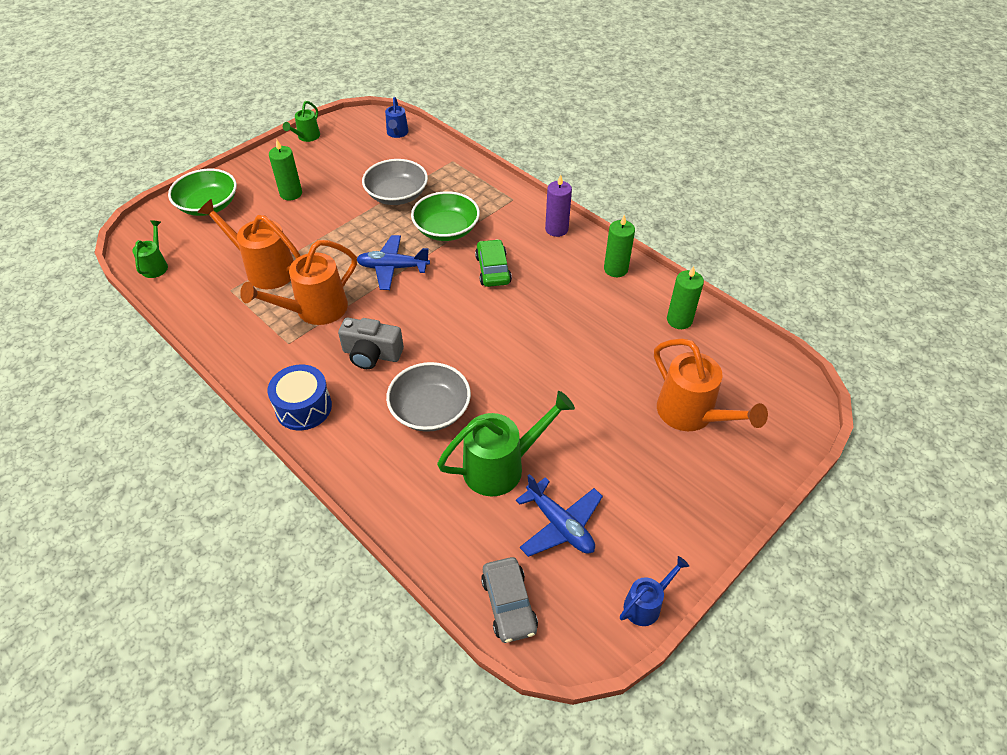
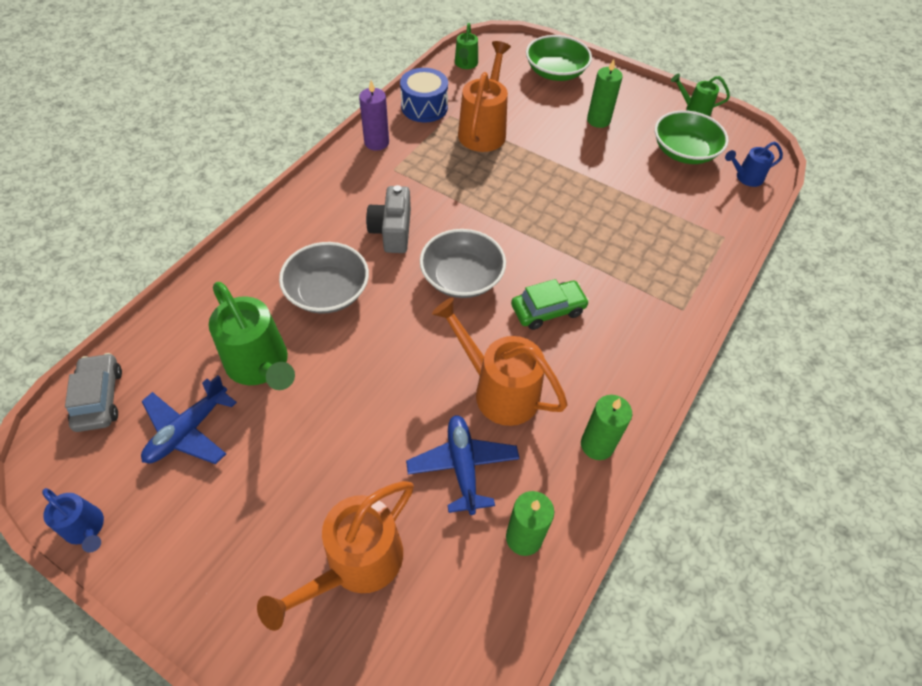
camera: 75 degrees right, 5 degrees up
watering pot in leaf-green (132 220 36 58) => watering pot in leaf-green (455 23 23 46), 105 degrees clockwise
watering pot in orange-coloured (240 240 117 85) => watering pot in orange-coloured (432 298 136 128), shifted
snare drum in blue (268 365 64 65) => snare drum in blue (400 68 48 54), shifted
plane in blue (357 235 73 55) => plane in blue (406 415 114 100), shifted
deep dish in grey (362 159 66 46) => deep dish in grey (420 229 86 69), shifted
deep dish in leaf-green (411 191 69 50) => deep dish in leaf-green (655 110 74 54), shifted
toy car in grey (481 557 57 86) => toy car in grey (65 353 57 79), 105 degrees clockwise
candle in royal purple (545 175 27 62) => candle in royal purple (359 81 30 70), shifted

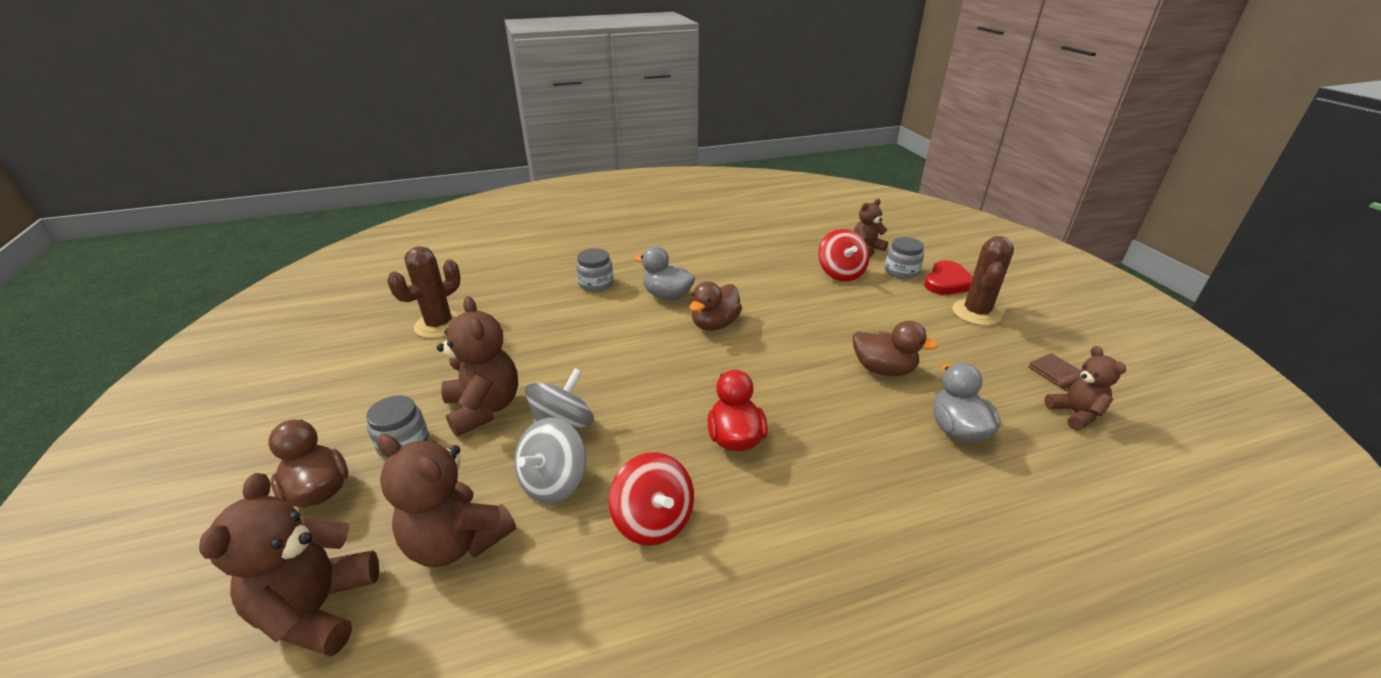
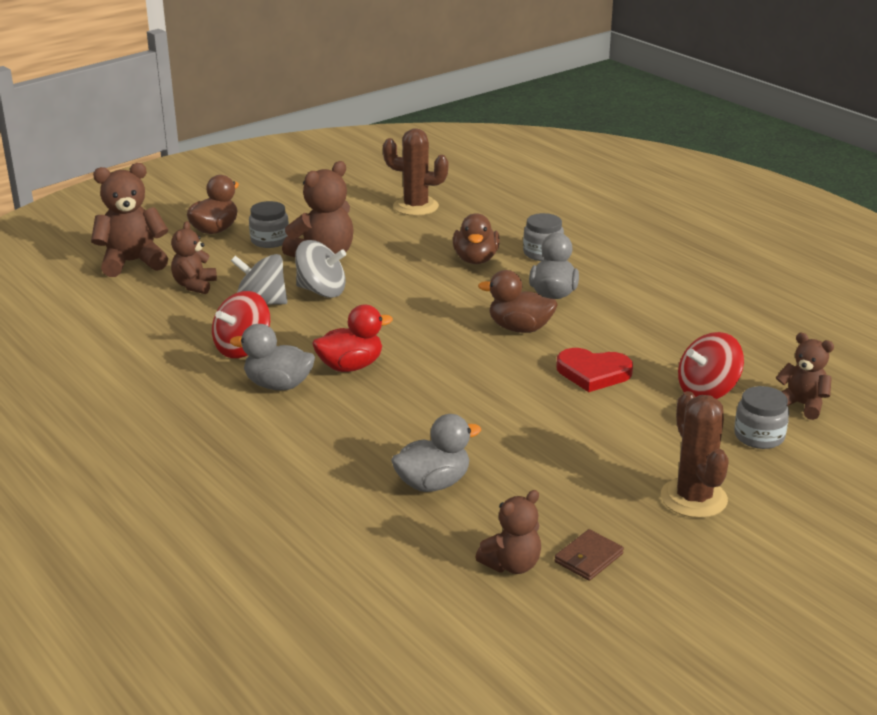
camera: 70 degrees right, 5 degrees down
teddy in russet (377 434 139 133) => teddy in russet (171 221 46 73), x0.62
rubber duck in russet (853 321 85 55) => rubber duck in russet (453 213 47 51), shifted
love heart in crimson (924 261 49 34) => love heart in crimson (556 348 77 44), shifted
prickly plant in russet (952 236 62 90) => prickly plant in russet (661 391 68 127), 75 degrees clockwise
nothing => rubber duck in grey (230 324 85 66)

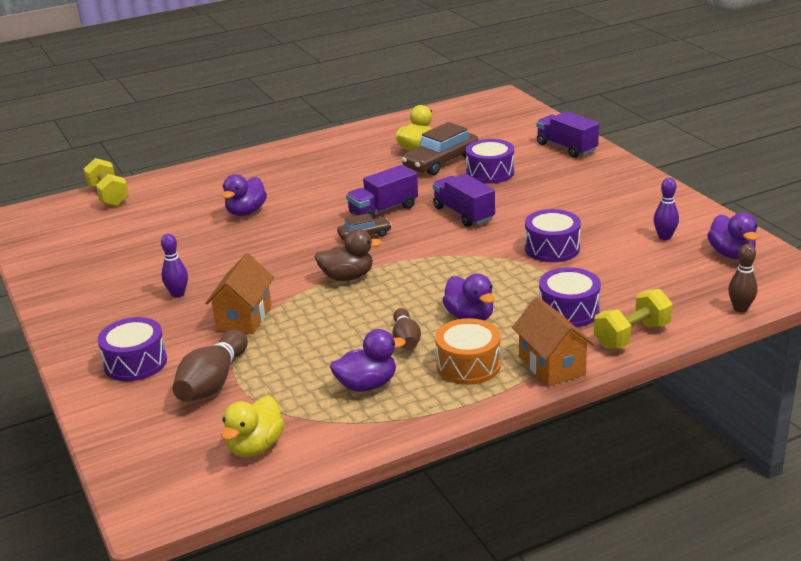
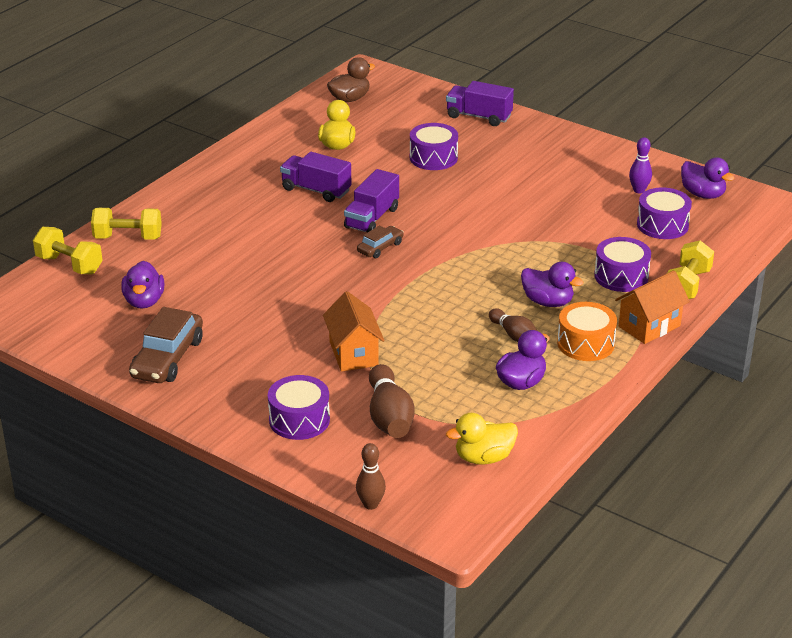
camera: 30 degrees left, 5 degrees up
bowling pin in royal purple (161 234 27 64) => nothing
rubber duck in golden (221 396 64 61) => rubber duck in golden (446 413 72 51), 75 degrees clockwise
rubber duck in royal purple (222 174 45 42) => rubber duck in royal purple (121 261 43 48), shifted
rubber duck in russet (314 229 68 52) => rubber duck in russet (327 57 48 45), shifted
toy car in russet (401 122 77 53) => toy car in russet (129 307 74 76), shifted
lorry in royal purple (433 174 62 53) => lorry in royal purple (280 152 71 50), shifted
cottage in orange-coloured (512 297 82 90) => cottage in orange-coloured (615 270 75 74), 75 degrees counterclockwise
snare drum in royal purple (525 209 56 53) => snare drum in royal purple (637 187 55 52), shifted
bowling pin in russet (728 244 30 68) => bowling pin in russet (356 443 30 67), shifted
nothing => hand weight in golden (91 208 71 32)

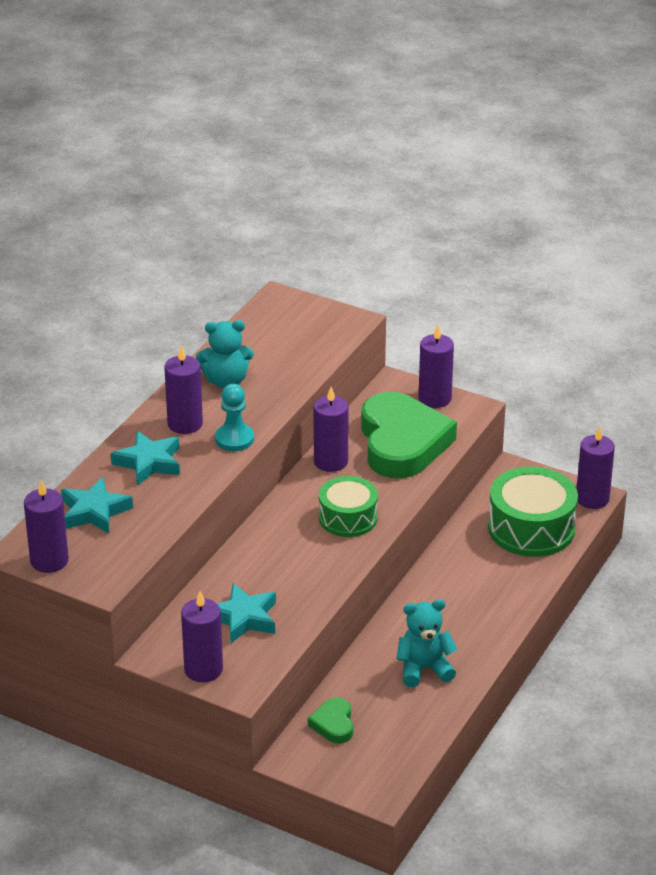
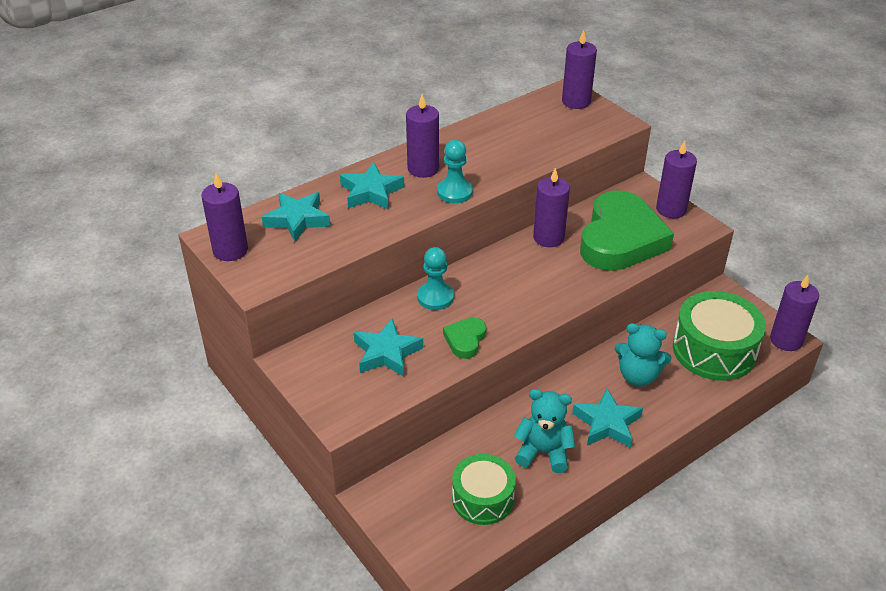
camera: 25 degrees right, 5 degrees up
candle in royal purple (181 591 42 92) => candle in royal purple (562 30 35 79), shifted
teddy in aqua (196 320 58 68) => teddy in aqua (615 323 57 63), shifted
love heart in leaf-green (308 697 45 47) => love heart in leaf-green (443 317 43 42), shifted
snare drum in leaf-green (319 476 59 61) => snare drum in leaf-green (452 454 64 71), shifted
nothing => chess pawn in aqua (417 247 37 63)
nothing => five-pointed star in aqua (572 388 71 60)

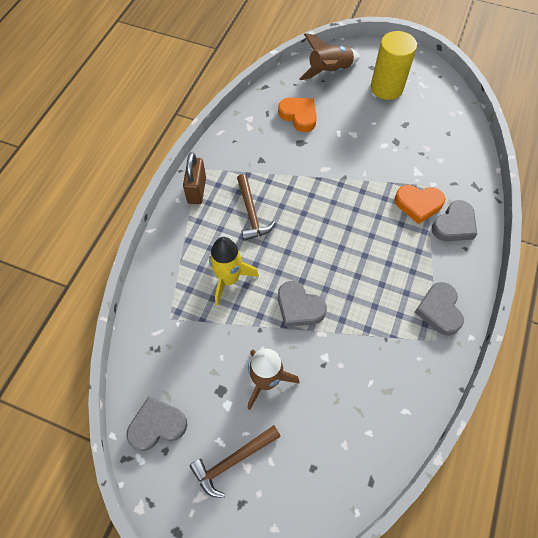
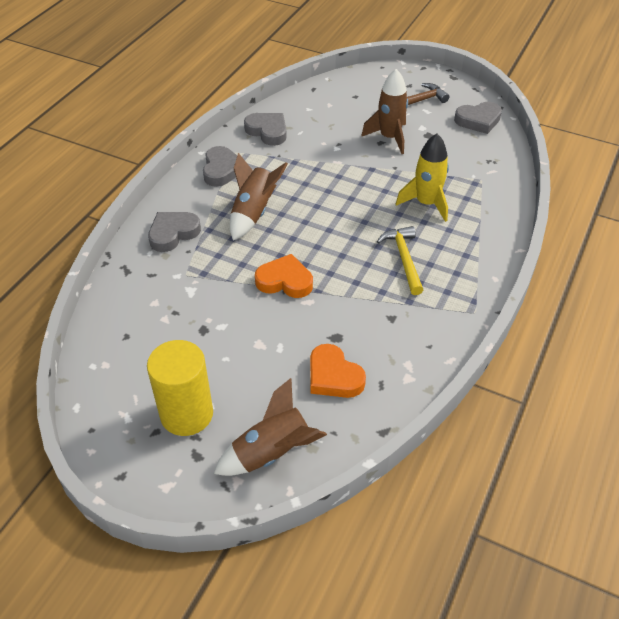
camera: 175 degrees left, 15 degrees down
small lock in russet (183 152 23 52) => nothing
claw hammer in russet (237 174 39 67) => claw hammer in golden (377 226 46 69)
love heart in grey (278 281 49 46) => love heart in grey (244 113 43 33), shifted
love heart in orange-coloured (395 185 50 39) => love heart in orange-coloured (255 254 58 44), shifted
nothing => toy rocket in russet (230 153 58 87)

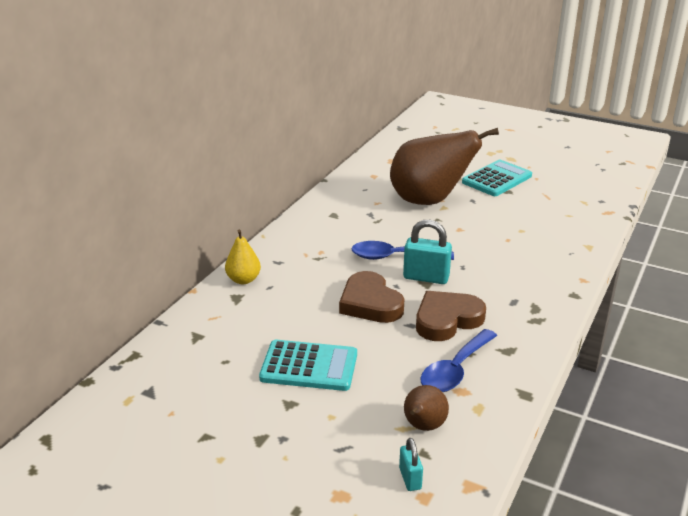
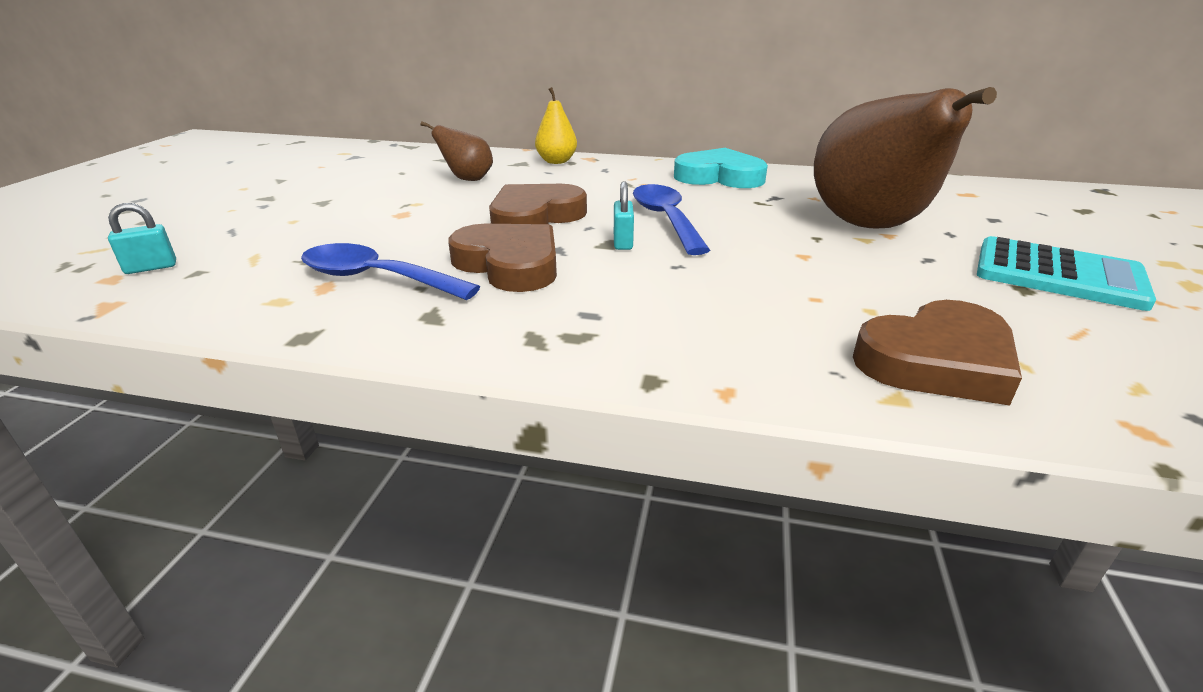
camera: 75 degrees right, 0 degrees up
adding machine in aqua (259 340 98 51) => nothing
small lock in aqua (403 220 49 64) => small lock in aqua (614 181 20 69), x0.56
toy pear in russet (404 385 45 46) => toy pear in russet (421 121 72 60), shifted
nothing => love heart in aqua (674 148 94 40)
nothing => love heart in russet (853 300 169 105)

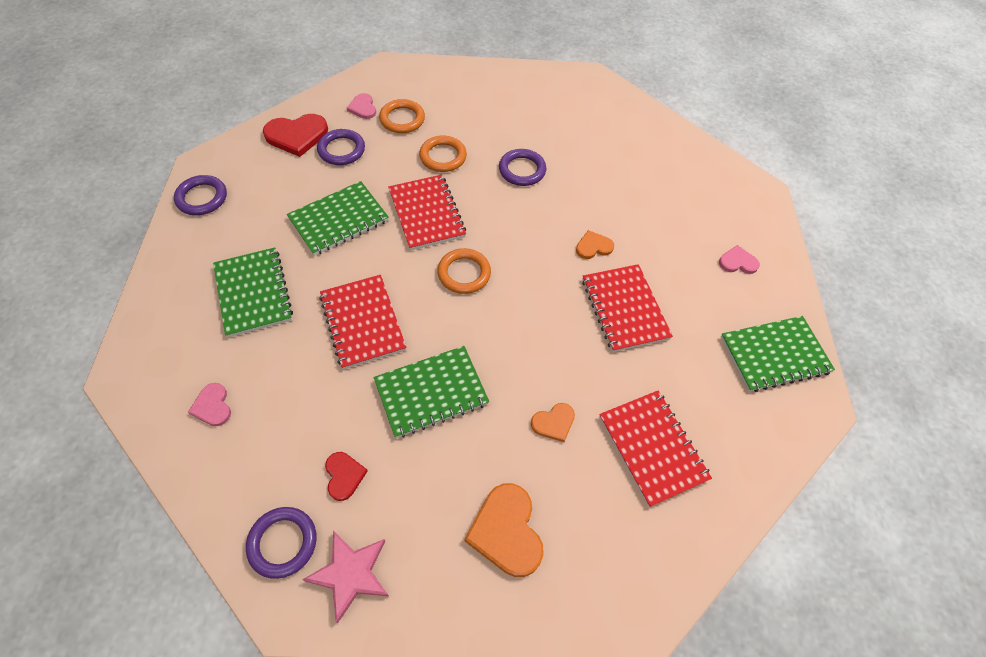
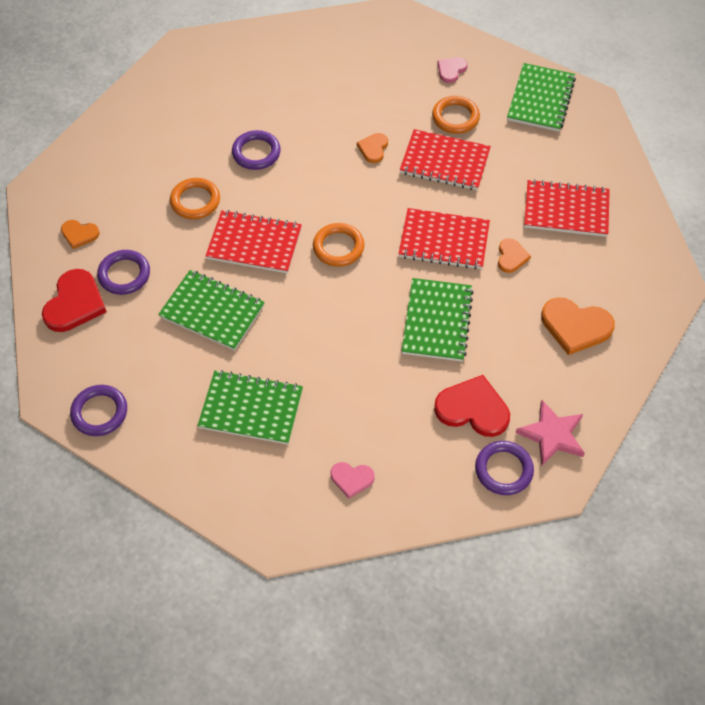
camera: 55 degrees left, 0 degrees up
notebook in leaf-green (287 181 102 75) => notebook in leaf-green (158 270 107 81), 60 degrees counterclockwise
notebook in crimson (319 275 87 94) => notebook in crimson (399 208 91 62), shifted
love heart in crimson (325 452 43 49) => love heart in crimson (434 375 76 62), x1.78
love heart in rosy (347 93 29 26) => love heart in orange-coloured (61 220 39 29)
ring in orange-coloured (379 99 46 34) => ring in orange-coloured (432 96 48 38), shifted

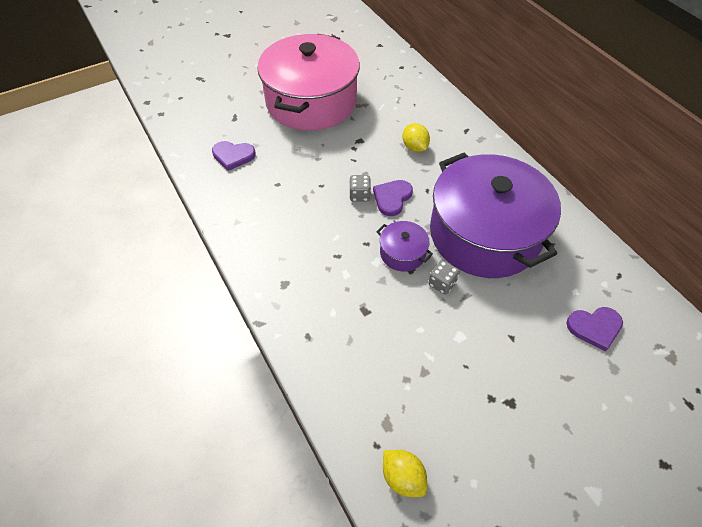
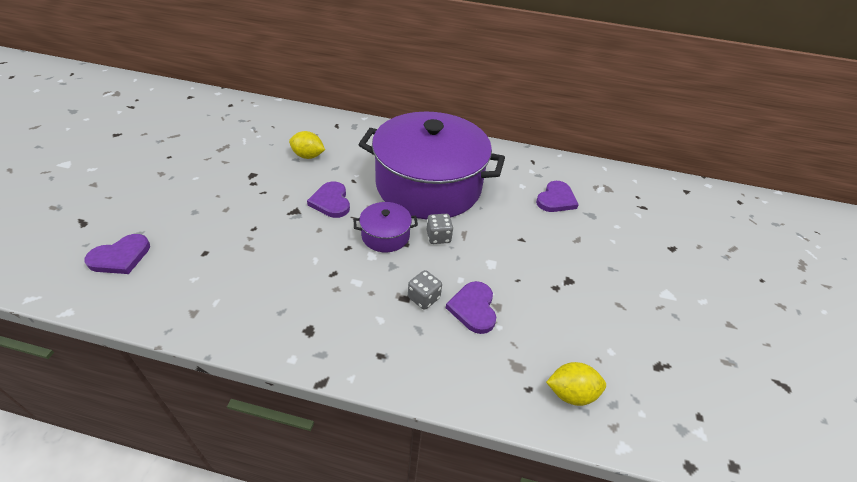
camera: 50 degrees left, 10 degrees down
pot in rosy (257 34 103 96) => nothing
dice in grey (349 175 22 27) => dice in grey (408 270 34 40), shifted
nothing => love heart in royal purple (446 281 50 53)

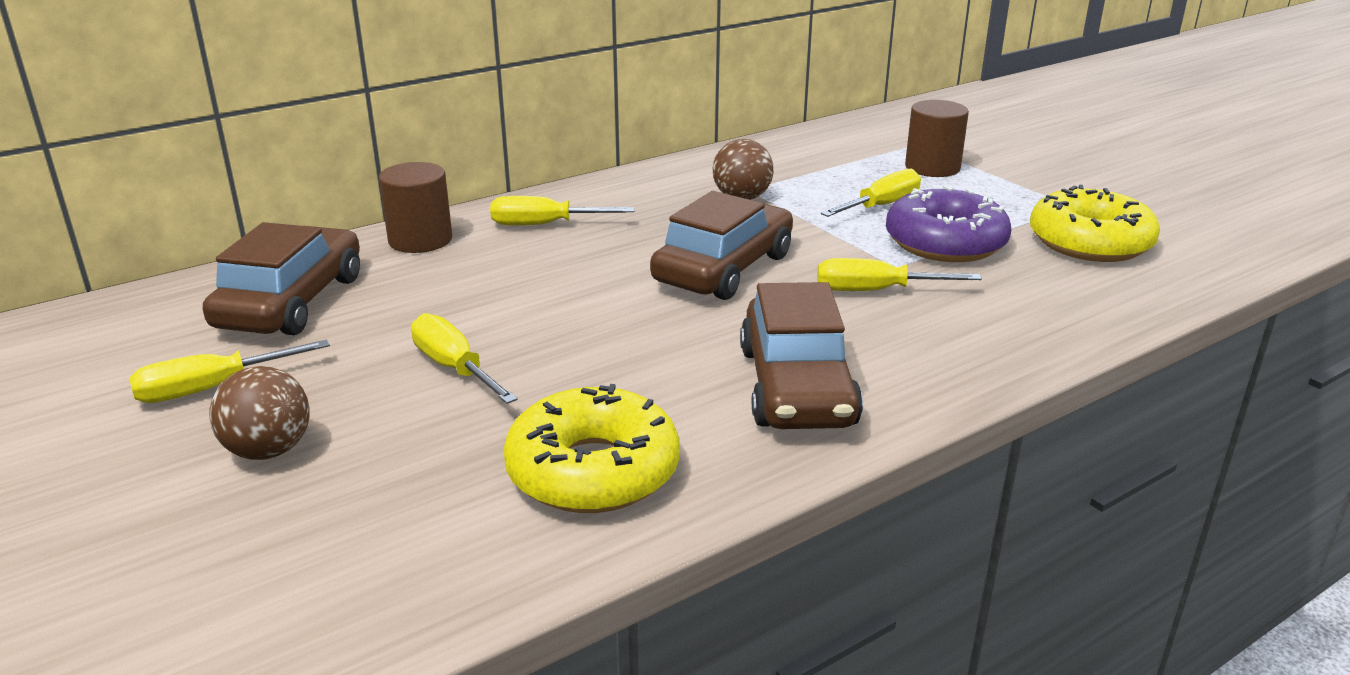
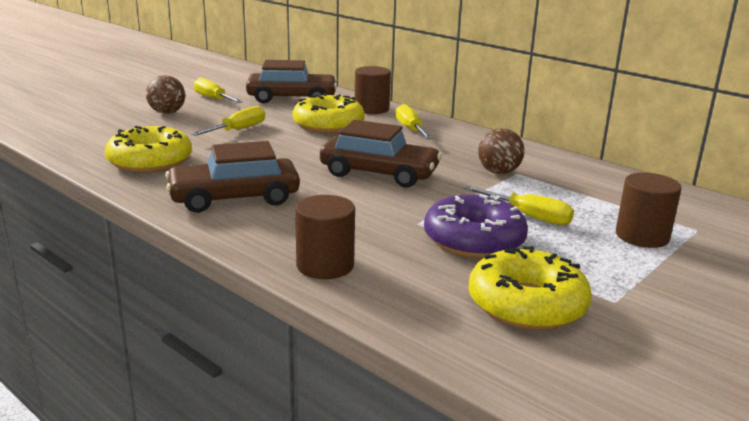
camera: 75 degrees right, 5 degrees down
screwdriver in golden (817 258 165 33) => nothing
nothing => glazed donut in golden (292 93 73 40)
nothing => solid cylinder in russet (295 195 60 84)

